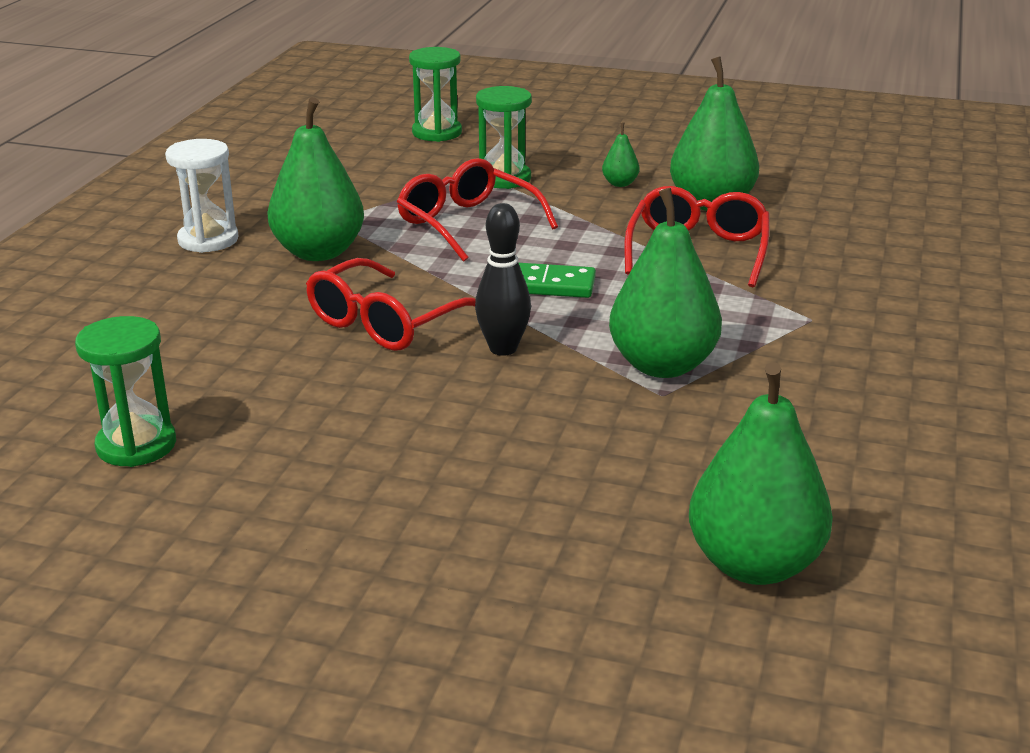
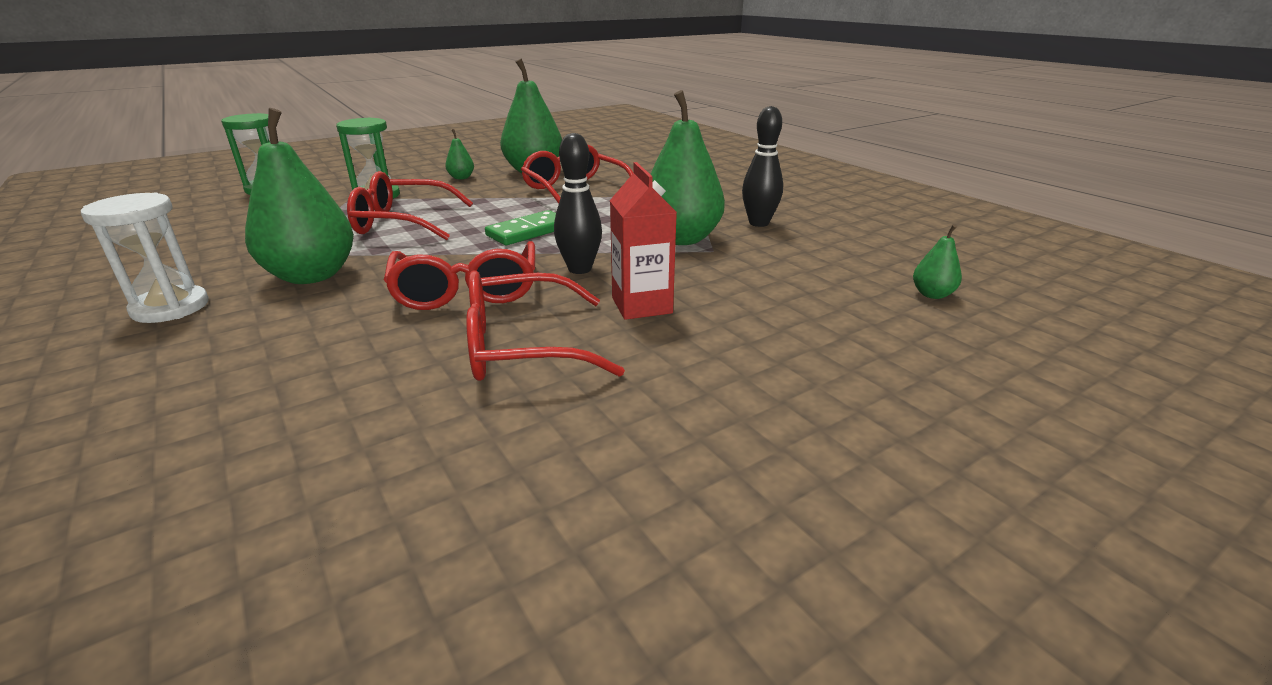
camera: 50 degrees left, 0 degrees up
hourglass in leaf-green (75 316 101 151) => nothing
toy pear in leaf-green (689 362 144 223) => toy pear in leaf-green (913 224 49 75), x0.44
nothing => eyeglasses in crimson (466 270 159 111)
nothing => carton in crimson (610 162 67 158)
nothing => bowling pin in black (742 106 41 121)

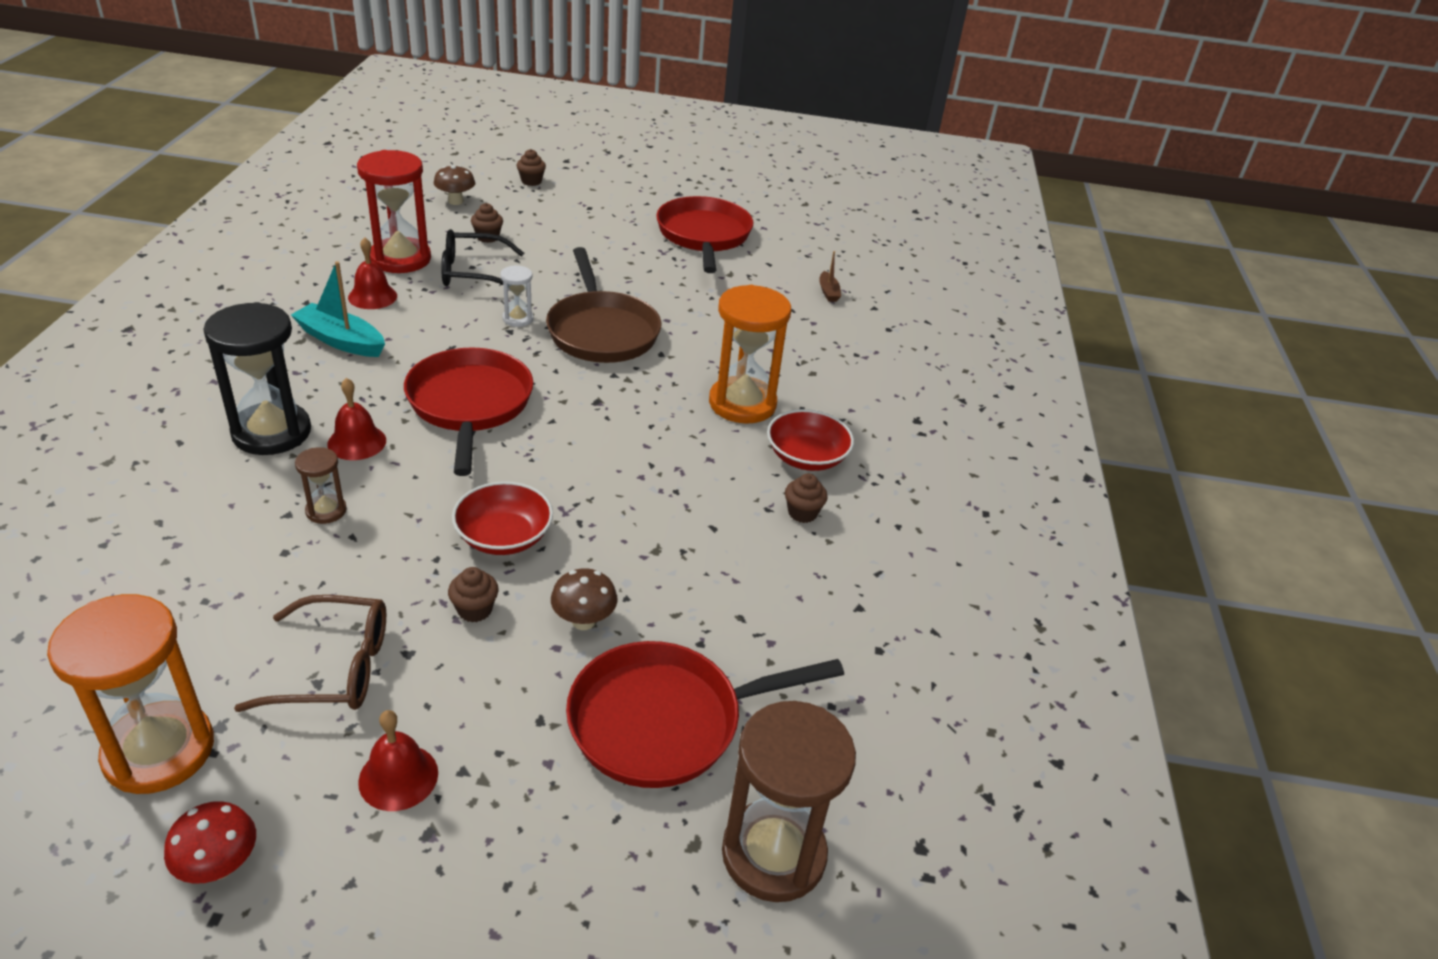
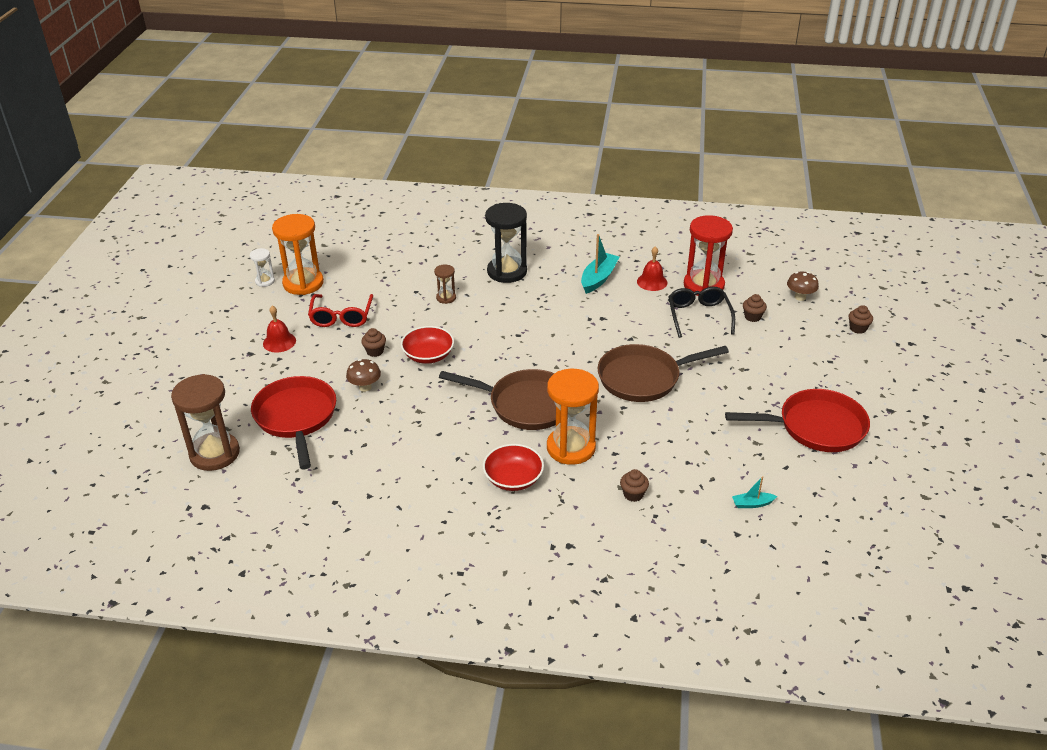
camera: 95 degrees right, 0 degrees up
mushroom in crimson (164 801 92 83) => nothing
eyeglasses in russet (234 595 152 117) => eyeglasses in crimson (308 294 65 33)
school bell in crimson (327 378 59 82) => nothing
frying pan in crimson (404 347 129 129) => nothing
hourglass in pure white (500 265 34 62) => hourglass in pure white (250 248 25 39), shifted
cupcake in russet (785 473 43 50) => cupcake in russet (620 469 29 33), shifted
toy boat in russet (819 251 22 51) => toy boat in aqua (732 476 45 32)
nothing => frying pan in russet (439 369 117 61)

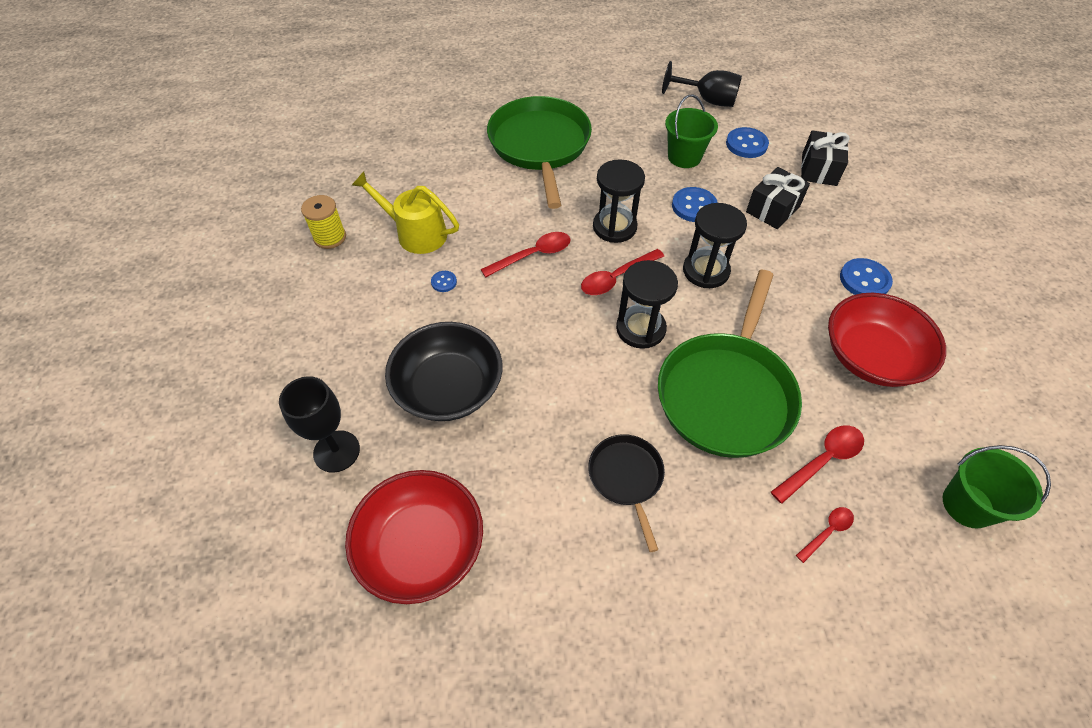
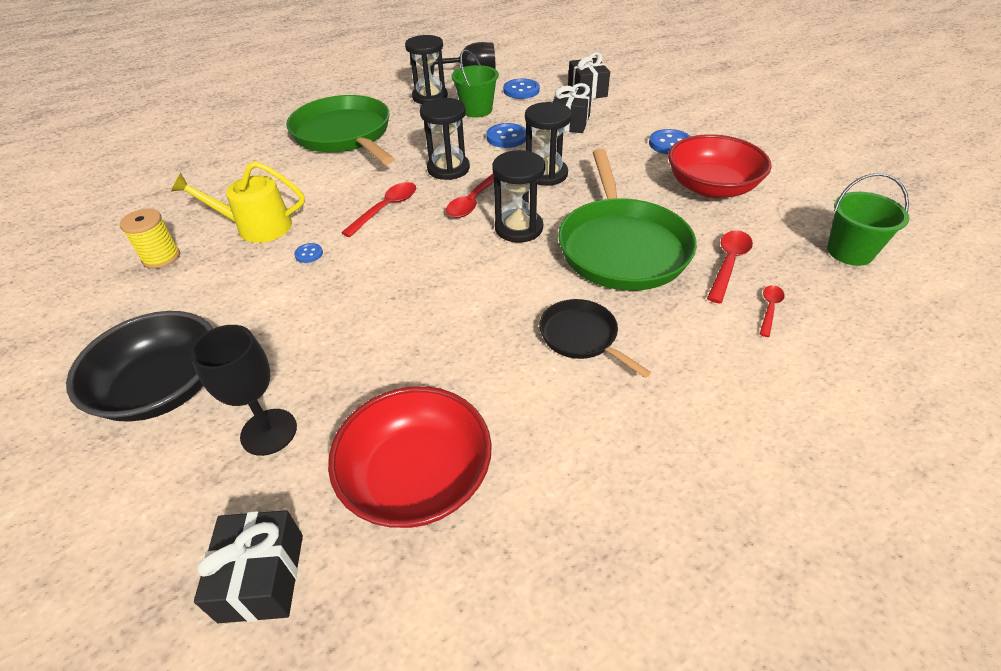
camera: 25 degrees left, 10 degrees down
deep dish in black (385 322 118 99) => deep dish in black (66 311 147 111), shifted
nothing => wrapped gift in black (194 510 109 113)
nothing => hourglass in black (405 35 43 69)

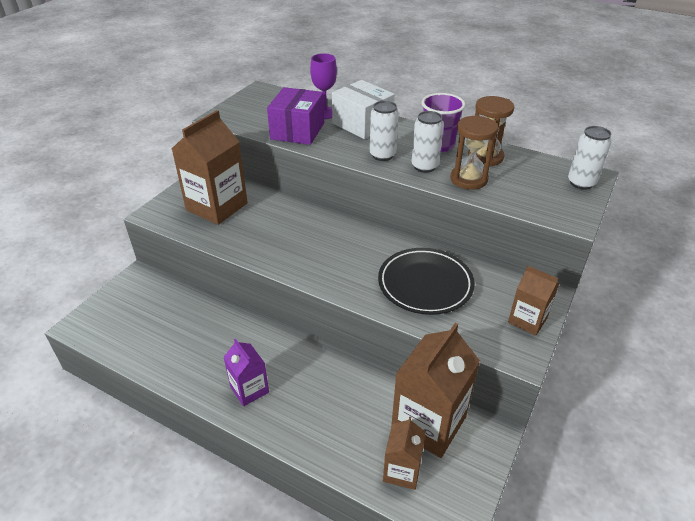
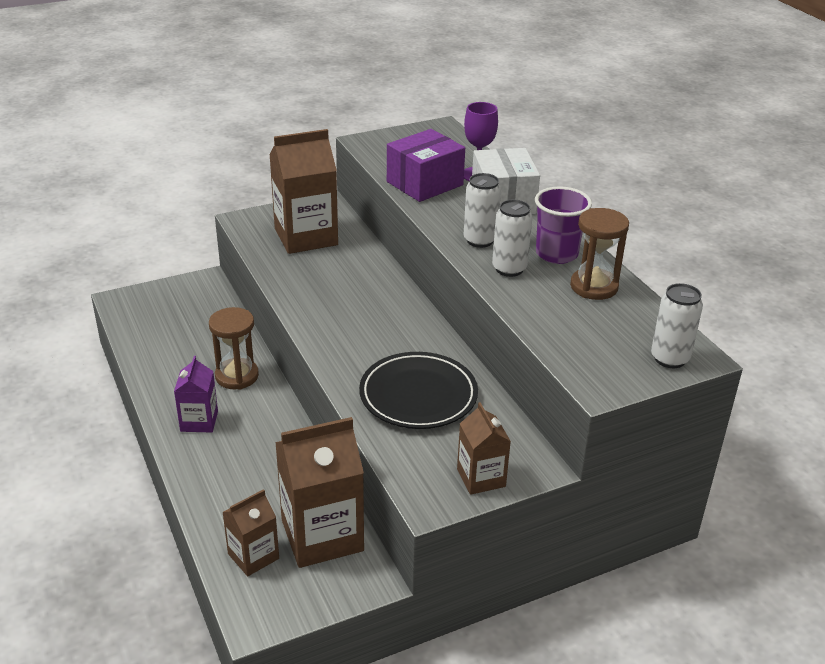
camera: 35 degrees right, 5 degrees down
hourglass in russet (450 115 48 75) => hourglass in russet (209 307 50 83), shifted

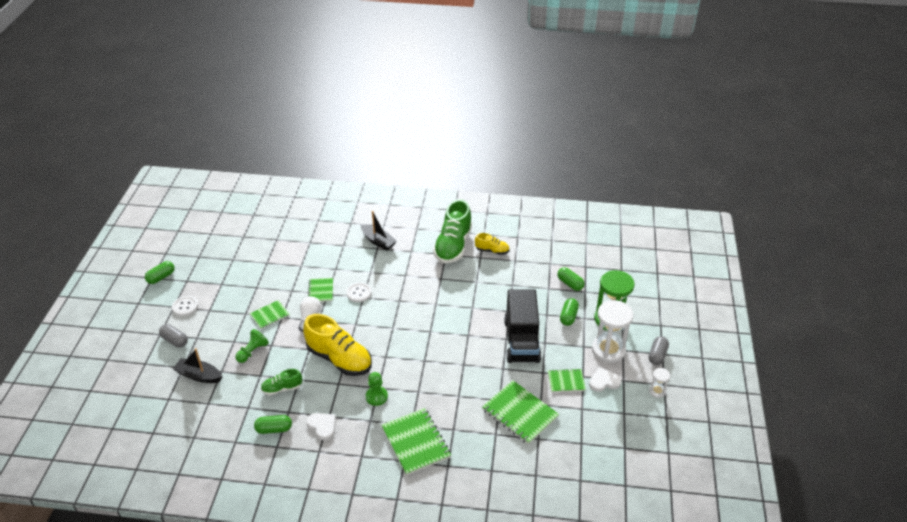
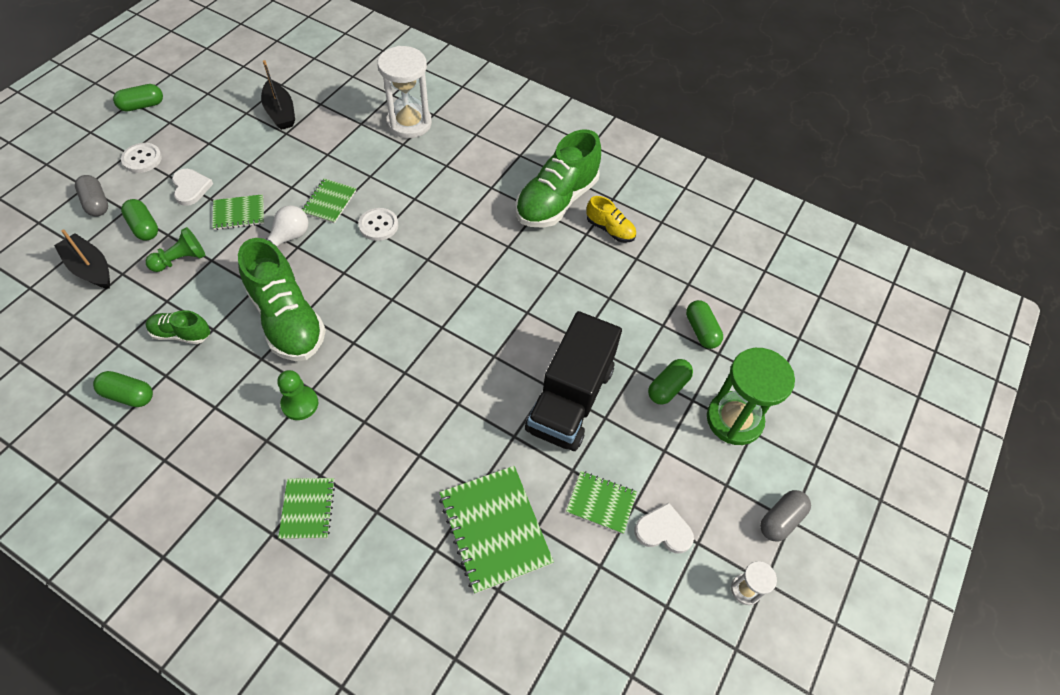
camera: 20 degrees right, 15 degrees up
shoe in golden (303 314 69 62) => shoe in leaf-green (238 238 88 123)
love heart in pure white (306 413 30 27) => love heart in pure white (172 169 41 37), shifted
toy boat in black (361 211 36 39) => toy boat in black (261 60 34 70), shifted
notebook in leaf-green (381 408 70 67) => notebook in leaf-green (278 478 58 61), x0.58
hourglass in pure white (592 300 41 63) => hourglass in pure white (378 46 54 92), shifted
nothing => pill in leaf-green (121 199 37 42)

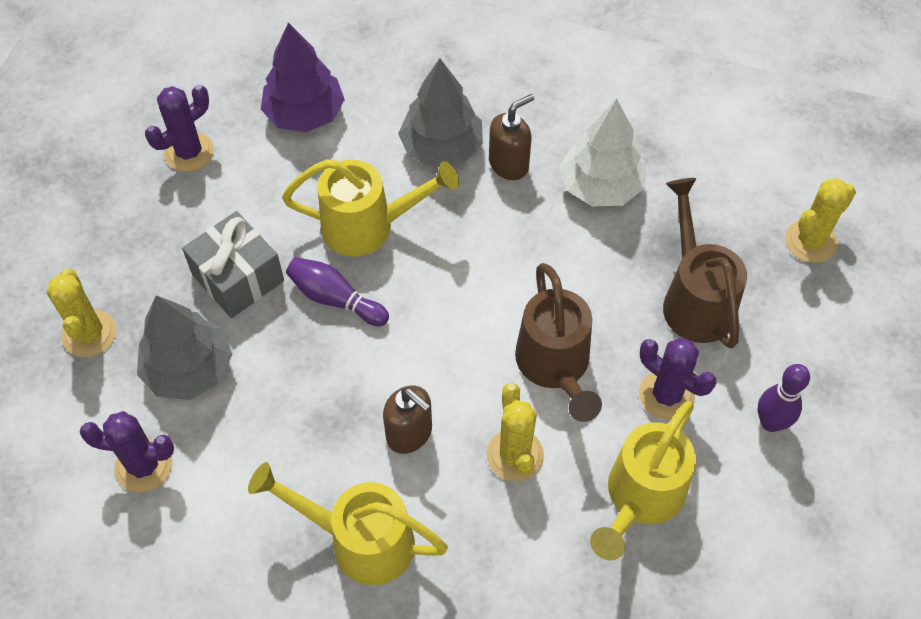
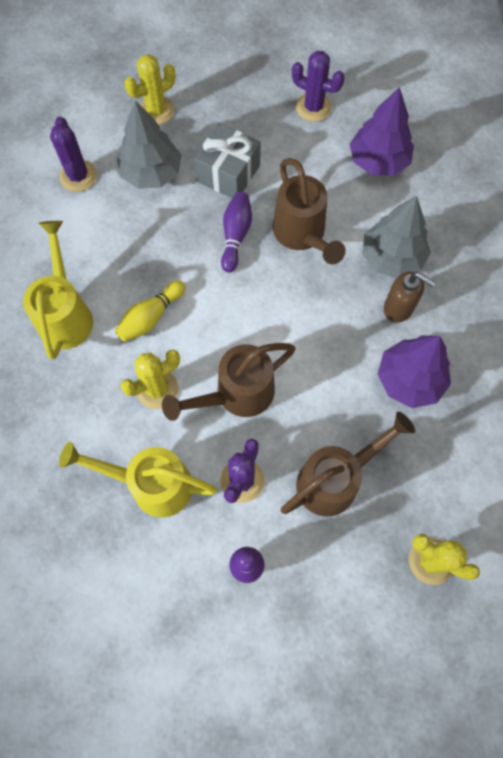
camera: 70 degrees right, 10 degrees up
watering pot in golden (282 159 177 98) => watering pot in russet (273 158 73 106)
soap dispenser in russet (383 385 49 69) => bowling pin in golden (115 280 70 62)
toy tree in pure white (560 99 86 107) => toy tree in royal purple (378 335 73 73)

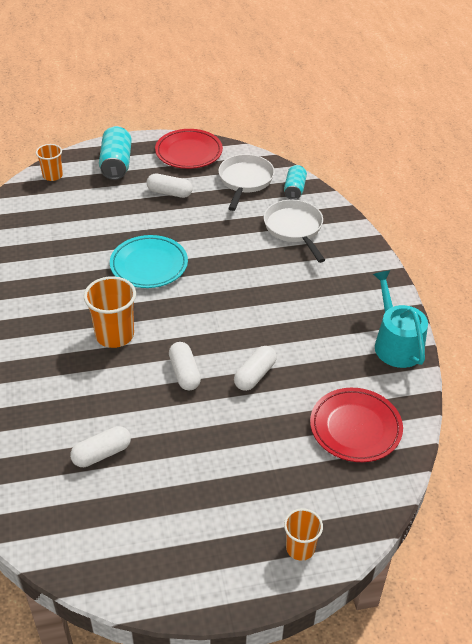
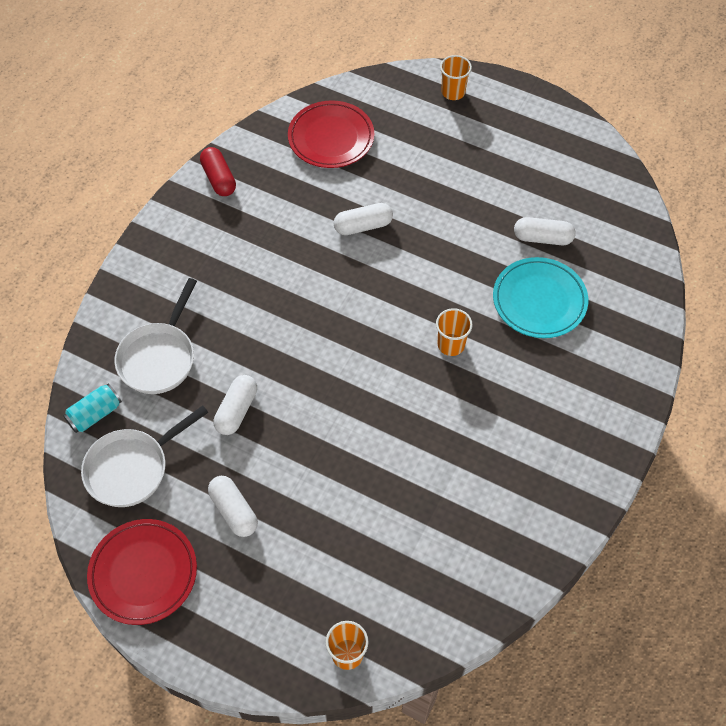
camera: 140 degrees left, 15 degrees up
tumbler in orange-coloured (84 276 52 72) => tumbler in orange-coloured (436 308 37 48), x0.62
can in aqua (99 126 33 54) => nothing
flat dish in aqua (110 235 78 53) => flat dish in aqua (493 257 95 81), shifted
pill in pure white (169 342 32 48) => pill in pure white (214 375 43 60), shifted
watering pot in aqua (373 270 55 98) => pill in crimson (200 147 36 49)

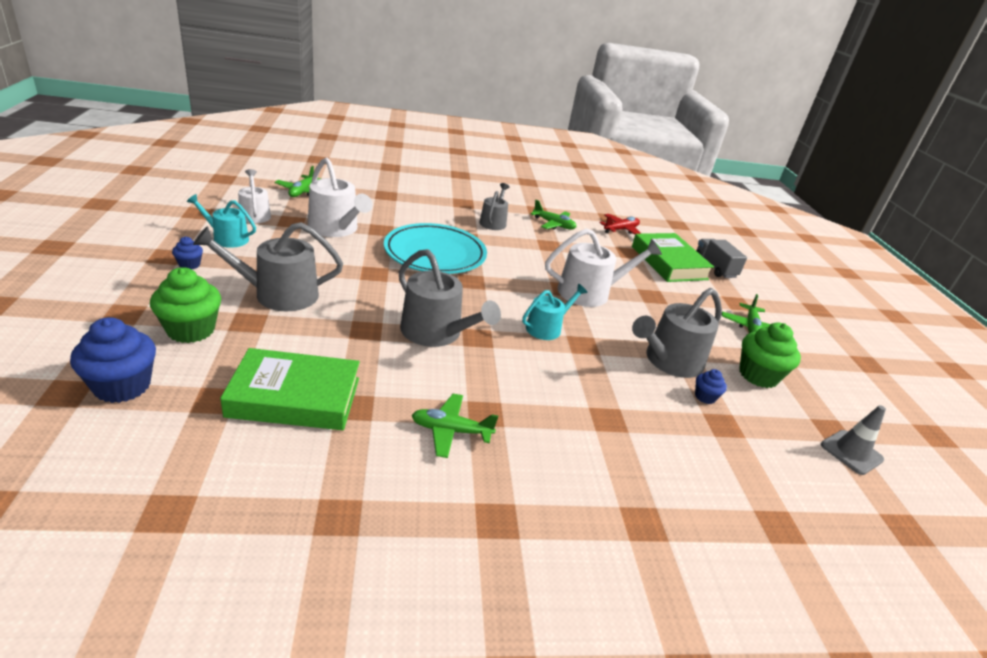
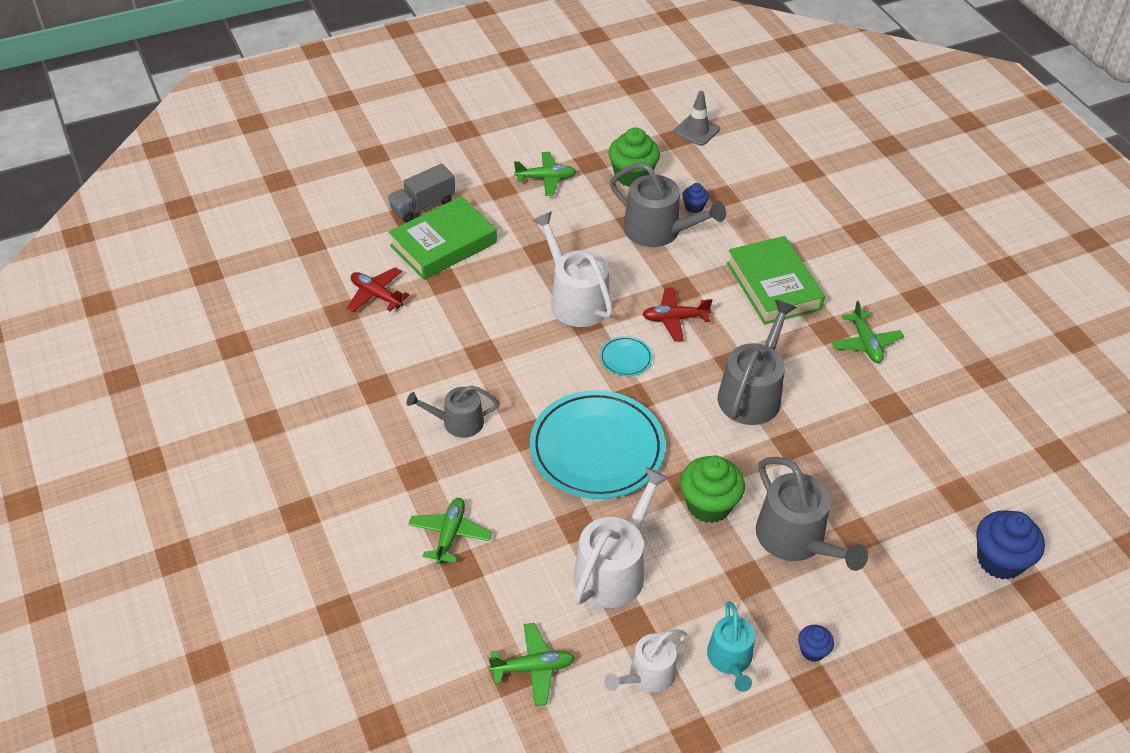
camera: 105 degrees left, 15 degrees up
cupcake in leaf-green (150 267 71 76) => cupcake in leaf-green (680 455 65 68), shifted
hardcover in leaf-green (220 348 140 82) => hardcover in leaf-green (727 236 98 89), shifted
watering pot in aqua (522 284 66 56) => plane in crimson (642 287 70 54)
plane in leaf-green (531 200 46 30) => plane in leaf-green (408 498 84 66), shifted
nothing => flat dish in aqua (600 336 53 40)

